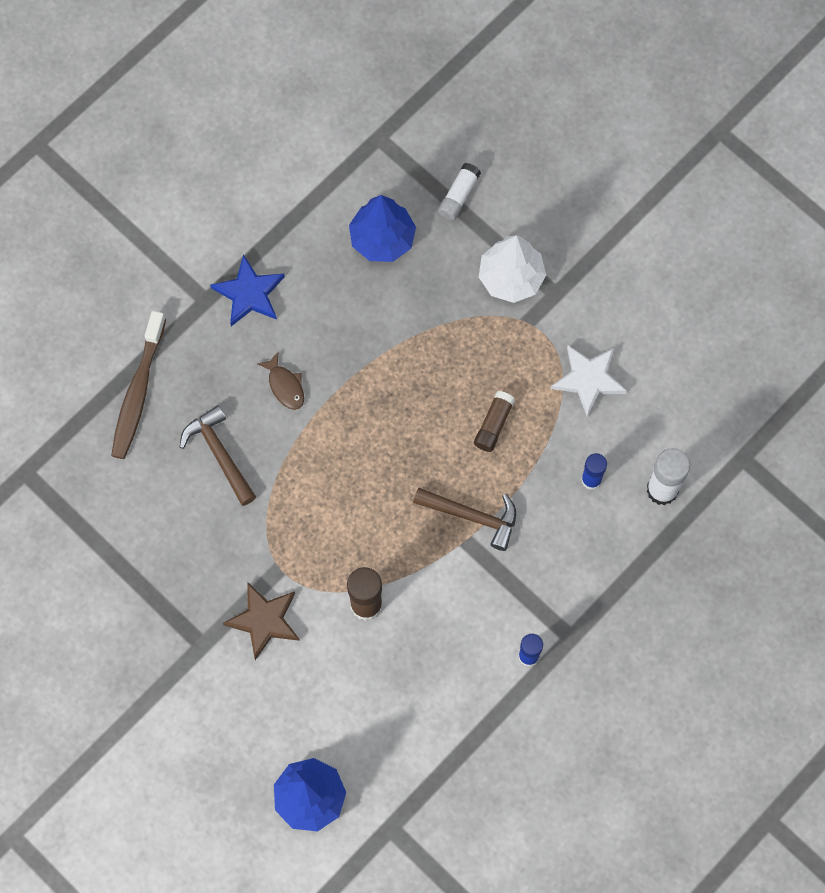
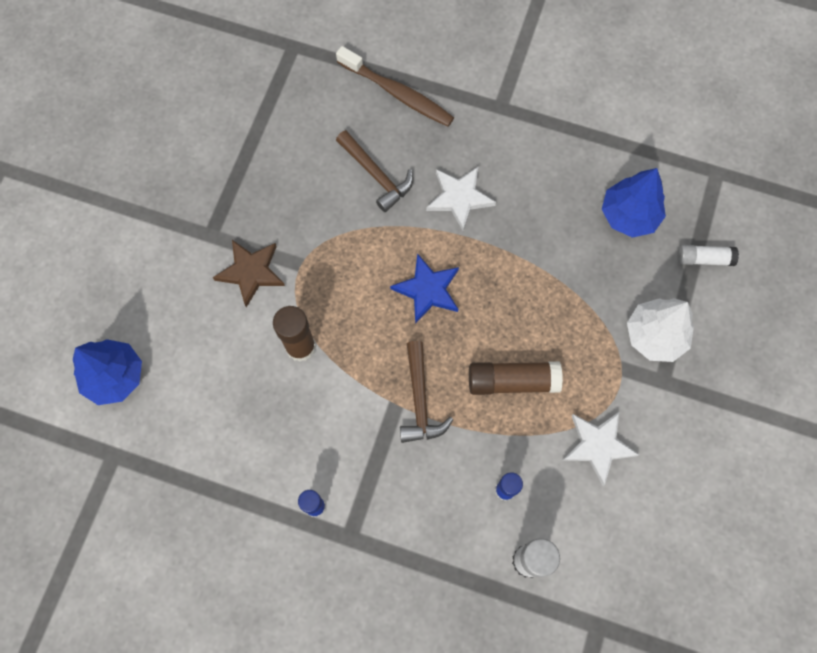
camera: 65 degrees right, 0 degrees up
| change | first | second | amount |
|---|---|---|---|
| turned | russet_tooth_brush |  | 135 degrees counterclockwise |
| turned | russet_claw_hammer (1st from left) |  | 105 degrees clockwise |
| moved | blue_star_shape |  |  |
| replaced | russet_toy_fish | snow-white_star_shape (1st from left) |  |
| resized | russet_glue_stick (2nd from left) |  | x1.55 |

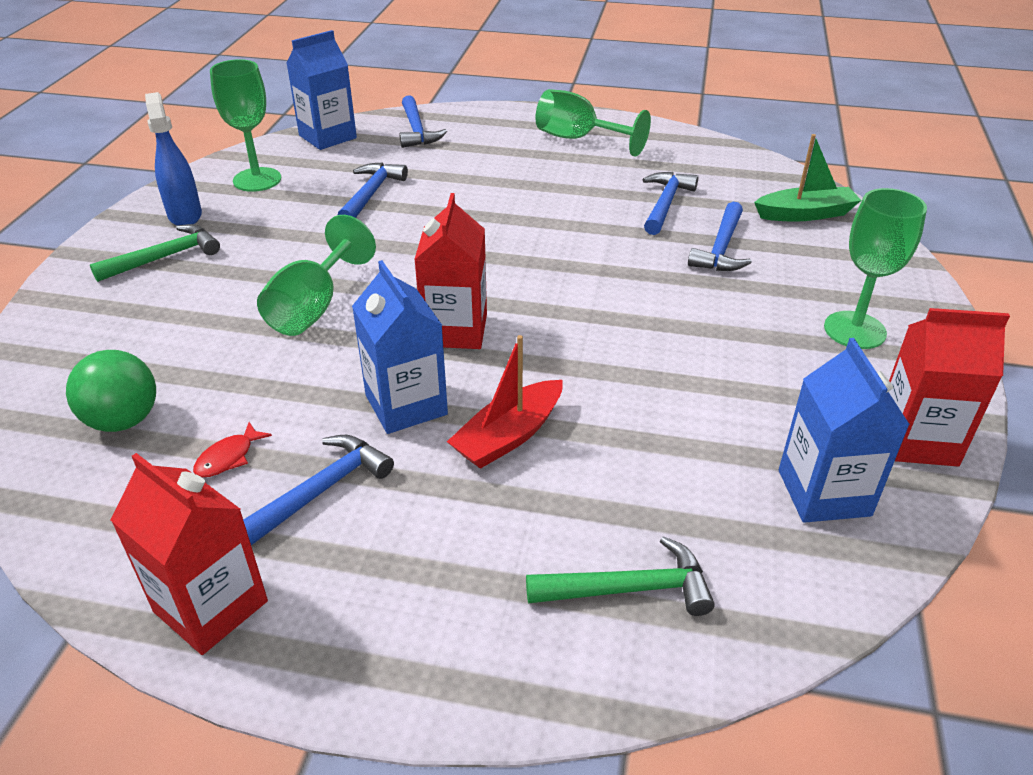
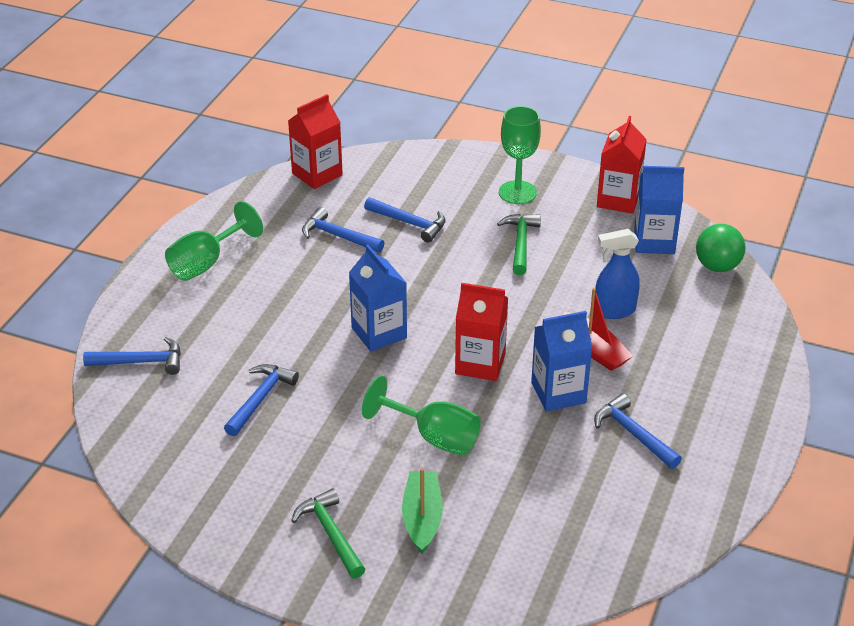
camera: 80 degrees left, 0 degrees up
| change | first | second | amount |
|---|---|---|---|
| moved | green_play_ball |  |  |
| moved | red_milk_carton (1st from left) |  |  |
| moved | blue_sprayer |  |  |
| removed | red_toy_fish |  |  |
| removed | green_wine_glass (1st from left) |  |  |
| moved | blue_milk_carton (1st from left) |  |  |
| turned | blue_claw_hammer (2nd from left) |  | 90 degrees clockwise |
| moved | green_claw_hammer (2nd from left) |  |  |
| moved | green_boat |  |  |

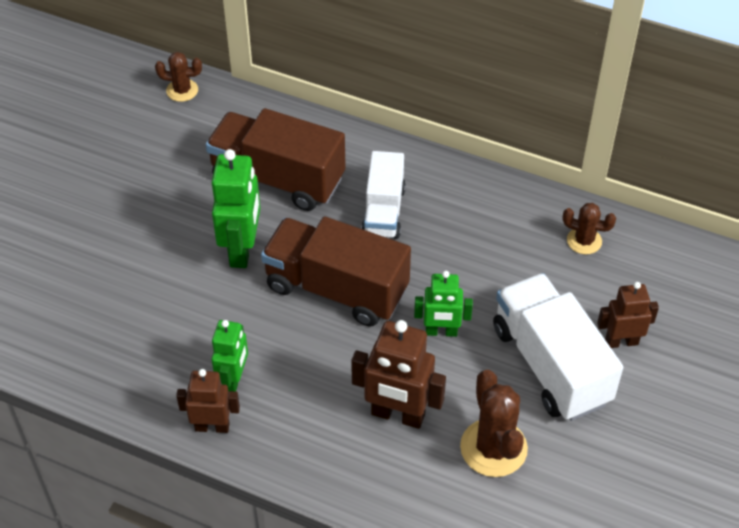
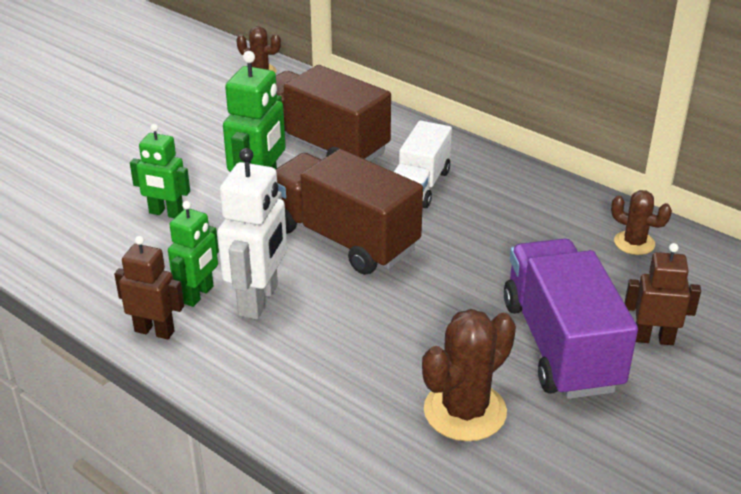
camera: 15 degrees right, 15 degrees down
| change | first | second | amount |
|---|---|---|---|
| removed | russet_robot (2nd from left) |  |  |
| moved | green_robot (3rd from left in the first image) | green_robot (1st from left) |  |
| turned | russet_cactus (2nd from left) |  | 45 degrees clockwise |
| recoloured | snow-white_truck (2nd from left) | purple_truck |  |
| added |  | snow-white_robot |  |

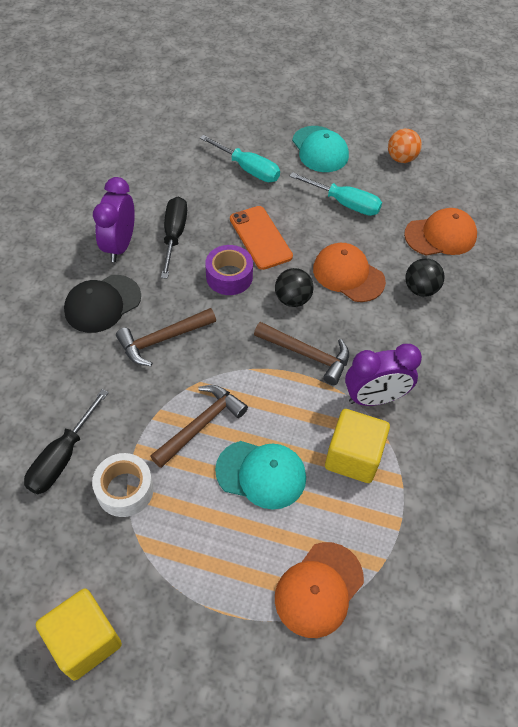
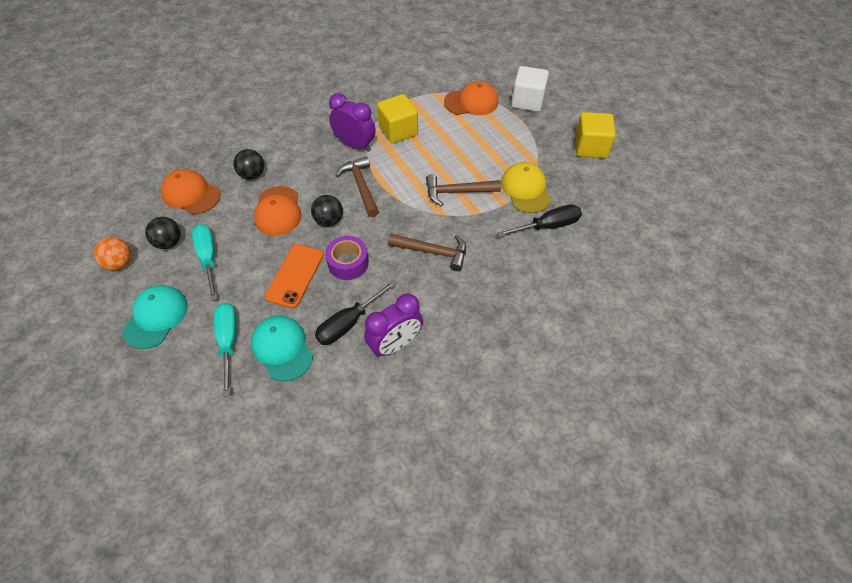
camera: 135 degrees left, 0 degrees up
| change | first | second | amount |
|---|---|---|---|
| removed | black_peaked_cap |  |  |
| replaced | snow-white_sticky_tape | yellow_peaked_cap |  |
| moved | aqua_peaked_cap (1st from left in the first image) | aqua_peaked_cap (2nd from left) |  |
| added |  | black_play_ball (1st from left) |  |
| added |  | snow-white_block |  |

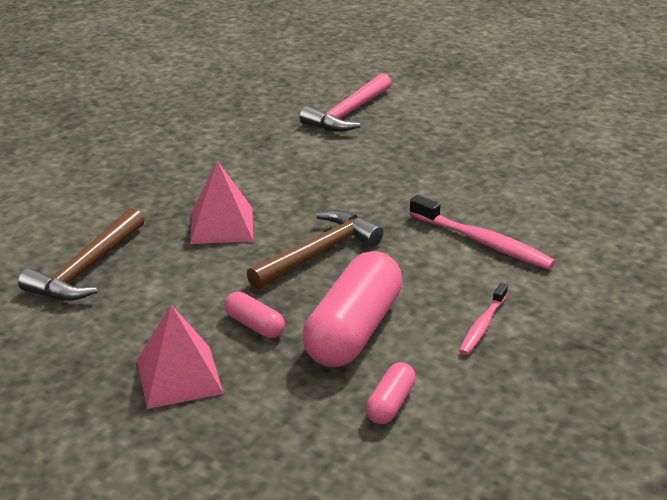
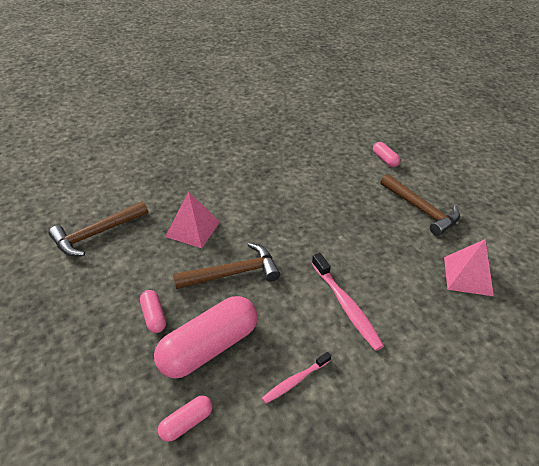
camera: 25 degrees right, 10 degrees up
| change | first | second | amount |
|---|---|---|---|
| moved | rosy_pyramid (1st from left in the first image) | rosy_pyramid (2nd from left) |  |
| removed | rosy_claw_hammer |  |  |
| added |  | rosy_pill_shape (4th from left) |  |
| added |  | russet_claw_hammer (3rd from left) |  |

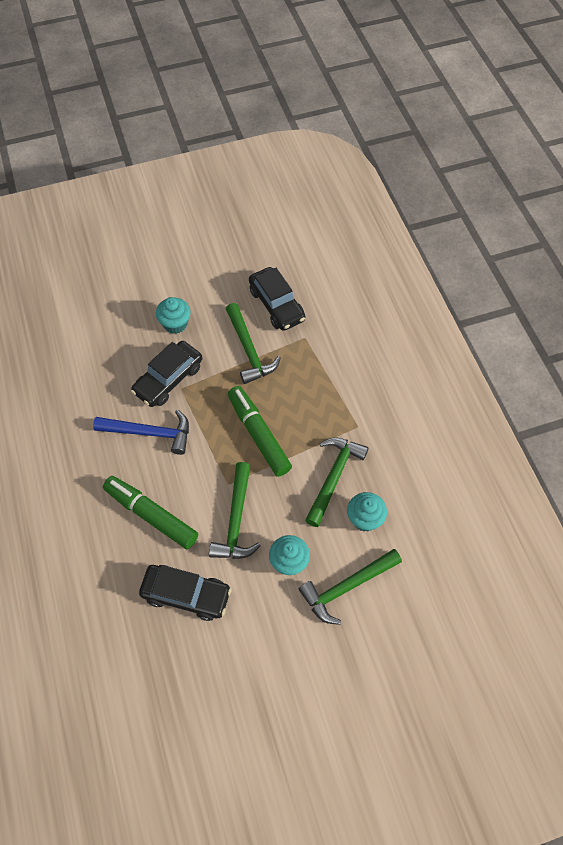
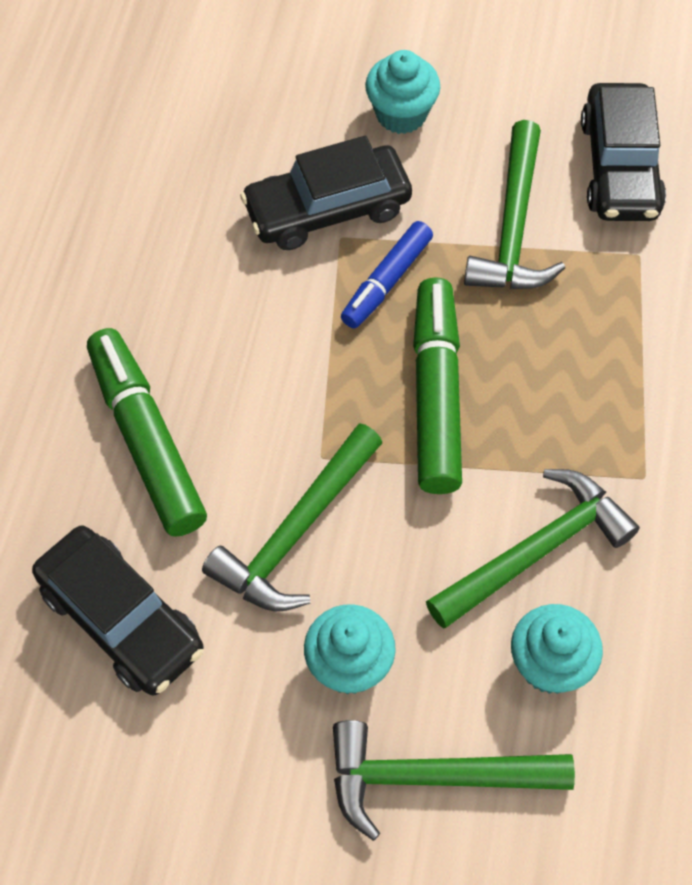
camera: 30 degrees right, 0 degrees up
| change | first | second | amount |
|---|---|---|---|
| removed | blue_claw_hammer |  |  |
| added |  | blue_felt_pen |  |

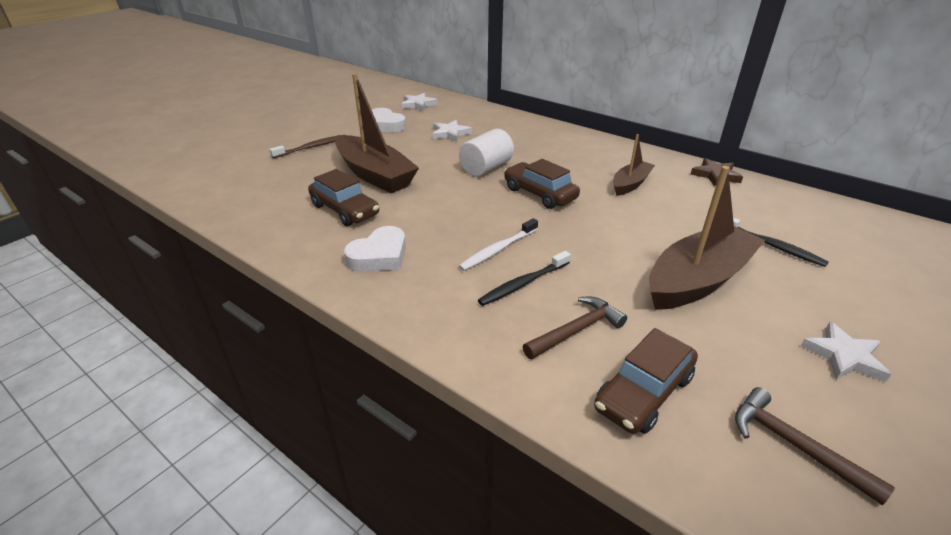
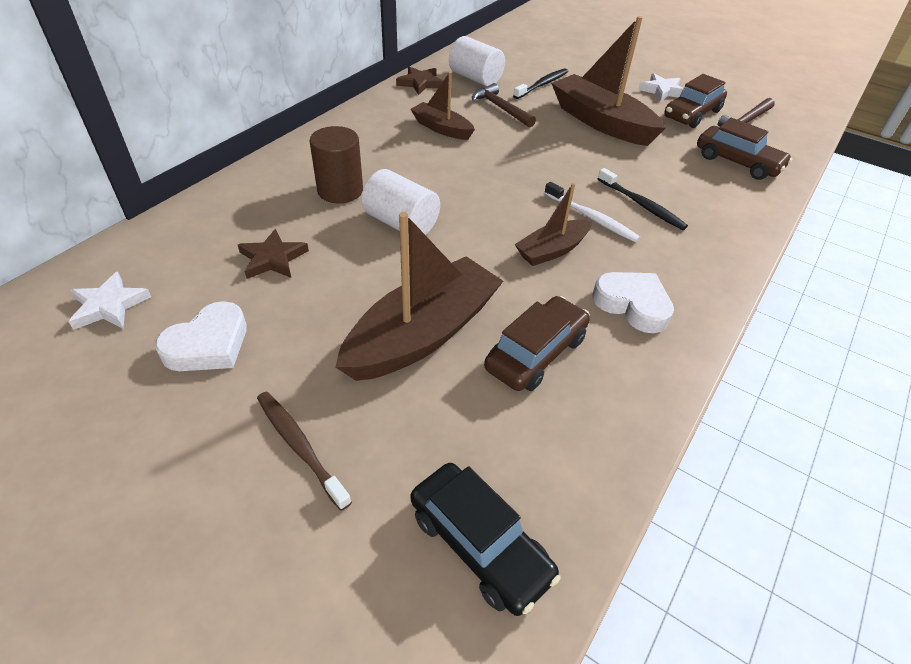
camera: 95 degrees left, 10 degrees up
| change | first | second | amount |
|---|---|---|---|
| recoloured | snow-white_star_shape (2nd from left) | russet_star_shape (1st from left) |  |
| moved | russet_car (2nd from left) |  |  |
| moved | russet_claw_hammer (1st from left) |  |  |
| added |  | russet_cylinder |  |
| added |  | black_car |  |
| added |  | snow-white_cylinder (2nd from left) |  |
| added |  | russet_boat (3rd from left) |  |

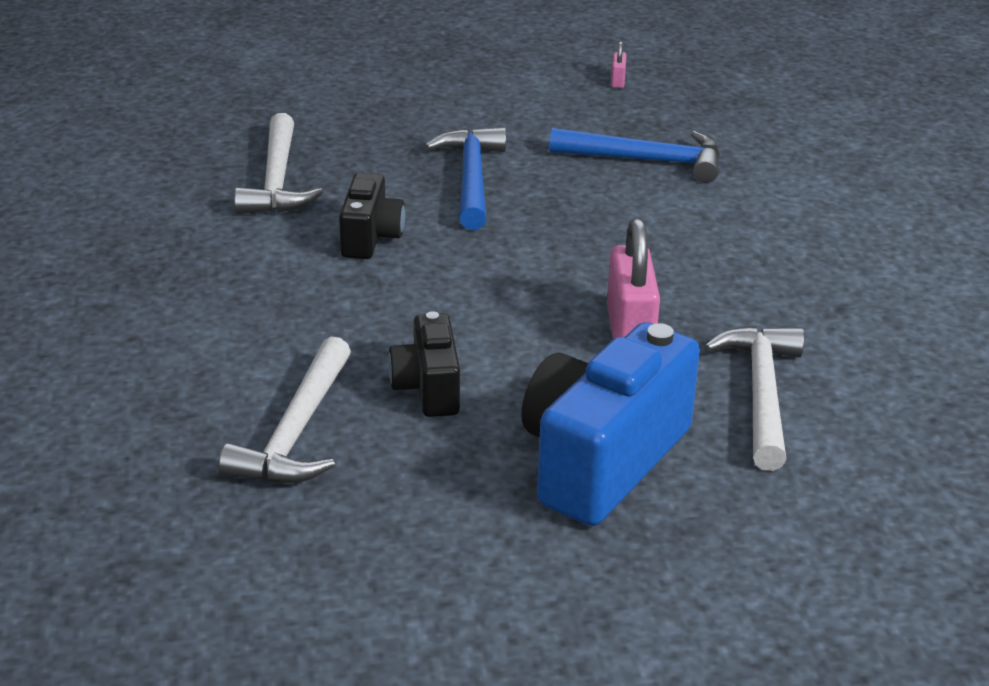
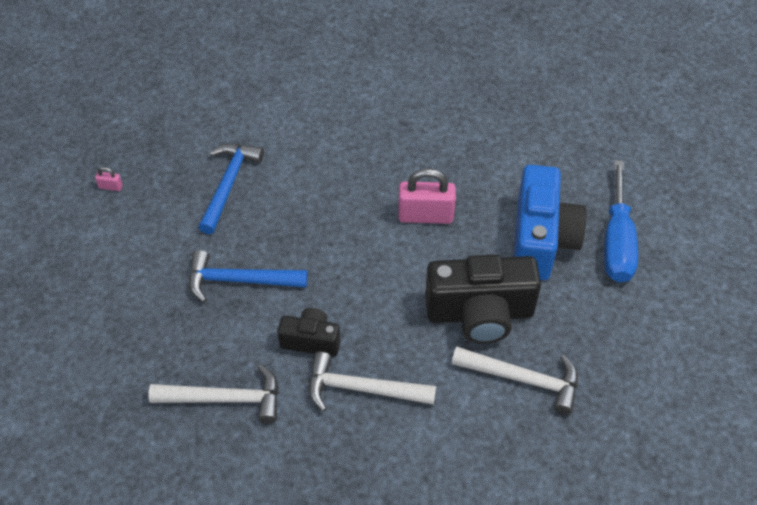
camera: 85 degrees left, 20 degrees up
| change | first | second | amount |
|---|---|---|---|
| resized | black_camera (2nd from left) |  | x1.85 |
| turned | blue_camera |  | 120 degrees counterclockwise |
| moved | snow-white_claw_hammer (3rd from left in the first image) | snow-white_claw_hammer (2nd from left) |  |
| added |  | blue_screwdriver |  |

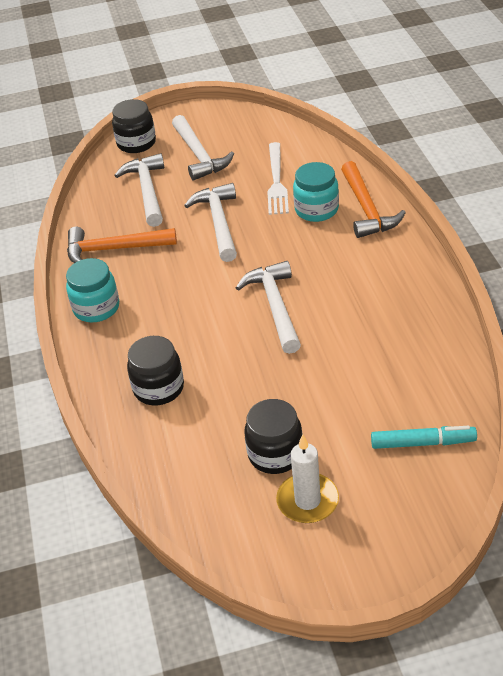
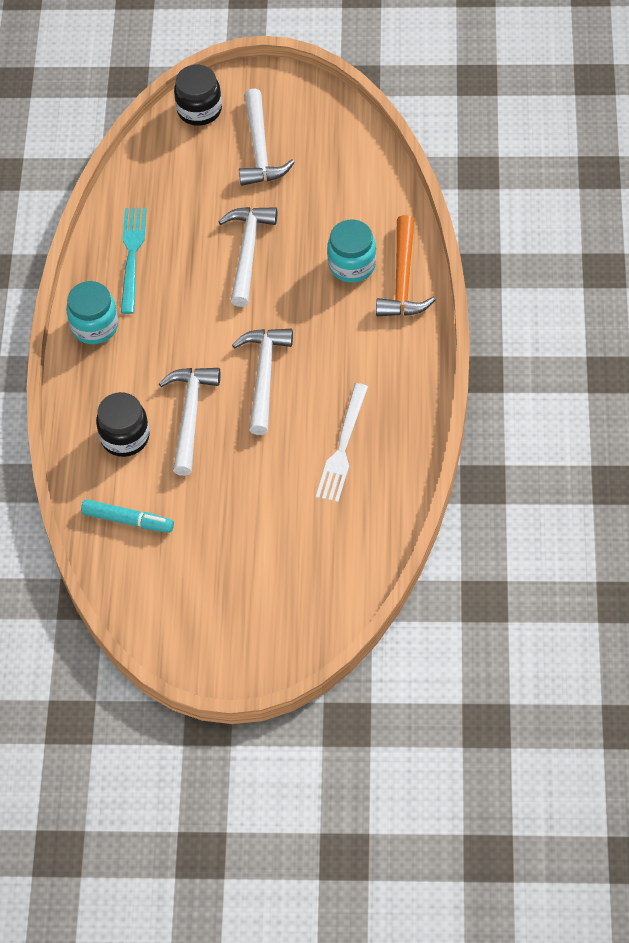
camera: 15 degrees right, 15 degrees up
| change | first | second | amount |
|---|---|---|---|
| replaced | orange_claw_hammer (1st from left) | aqua_table_fork |  |
| moved | snow-white_claw_hammer (1st from left) |  |  |
| removed | black_jam_jar (3rd from left) |  |  |
| moved | snow-white_table_fork |  |  |
| removed | snow-white_pillar_candle |  |  |
| moved | aqua_felt_pen |  |  |

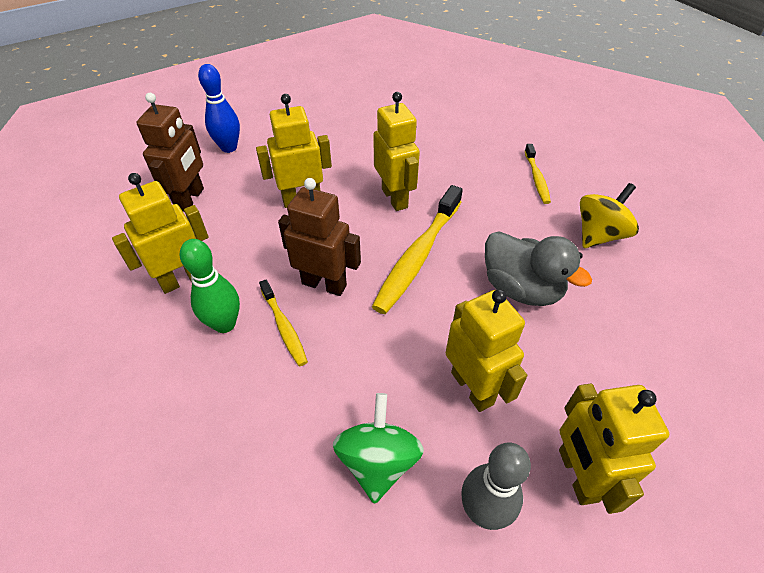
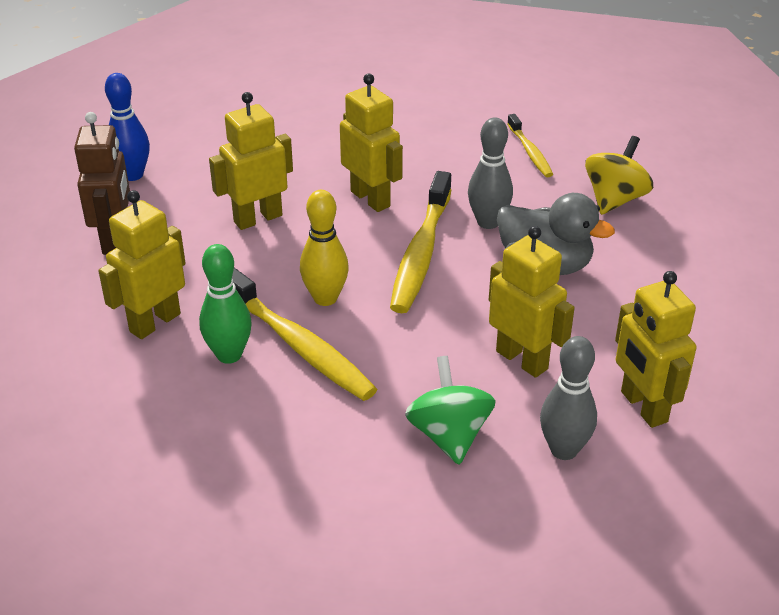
camera: 15 degrees left, 10 degrees down
| change | first | second | amount |
|---|---|---|---|
| resized | yellow_tooth_brush (1st from left) |  | x1.82 |
| replaced | russet_robot (2nd from left) | yellow_bowling_pin |  |
| added |  | gray_bowling_pin (1st from left) |  |

